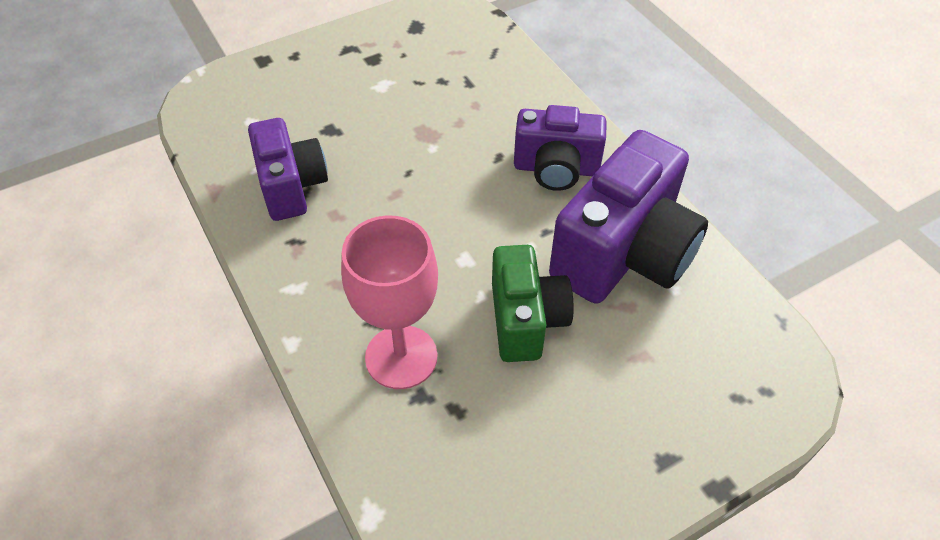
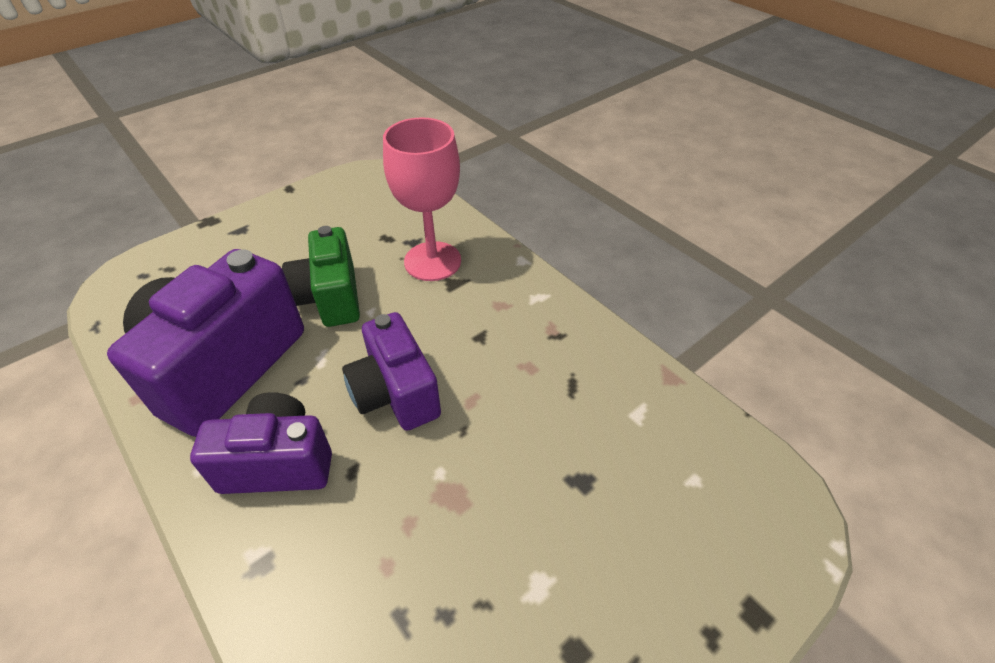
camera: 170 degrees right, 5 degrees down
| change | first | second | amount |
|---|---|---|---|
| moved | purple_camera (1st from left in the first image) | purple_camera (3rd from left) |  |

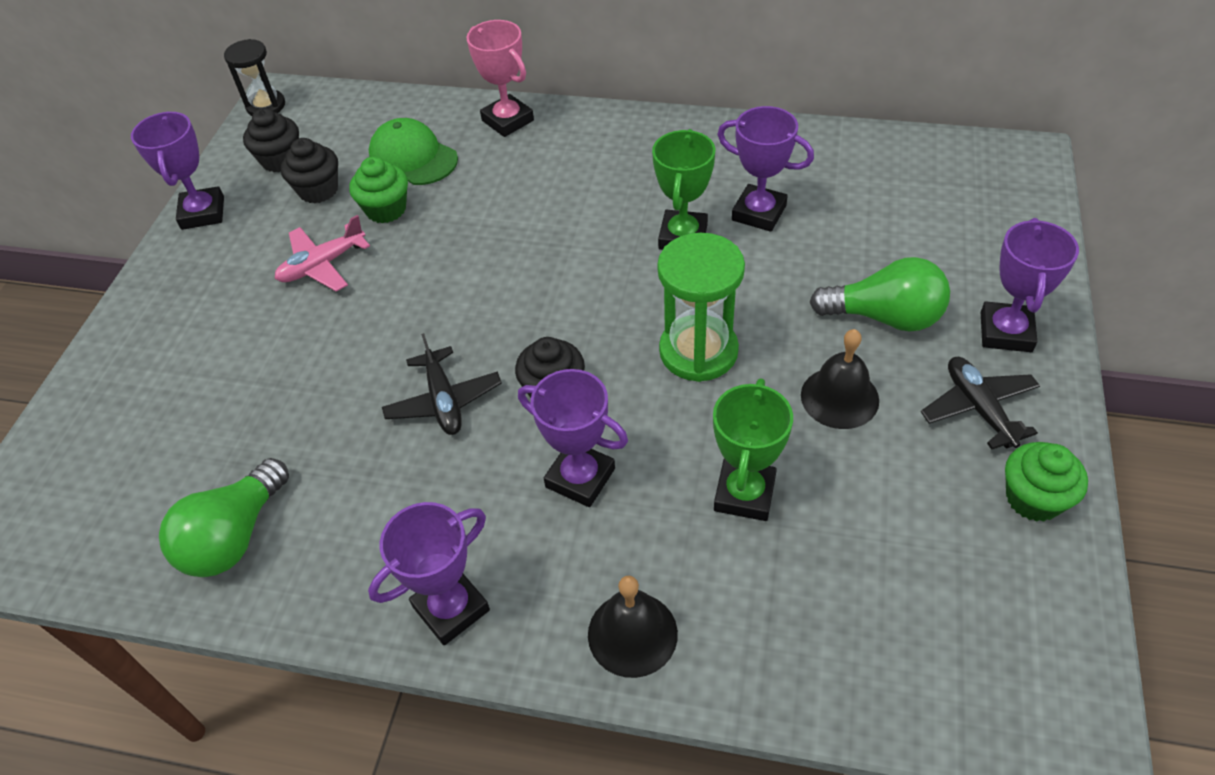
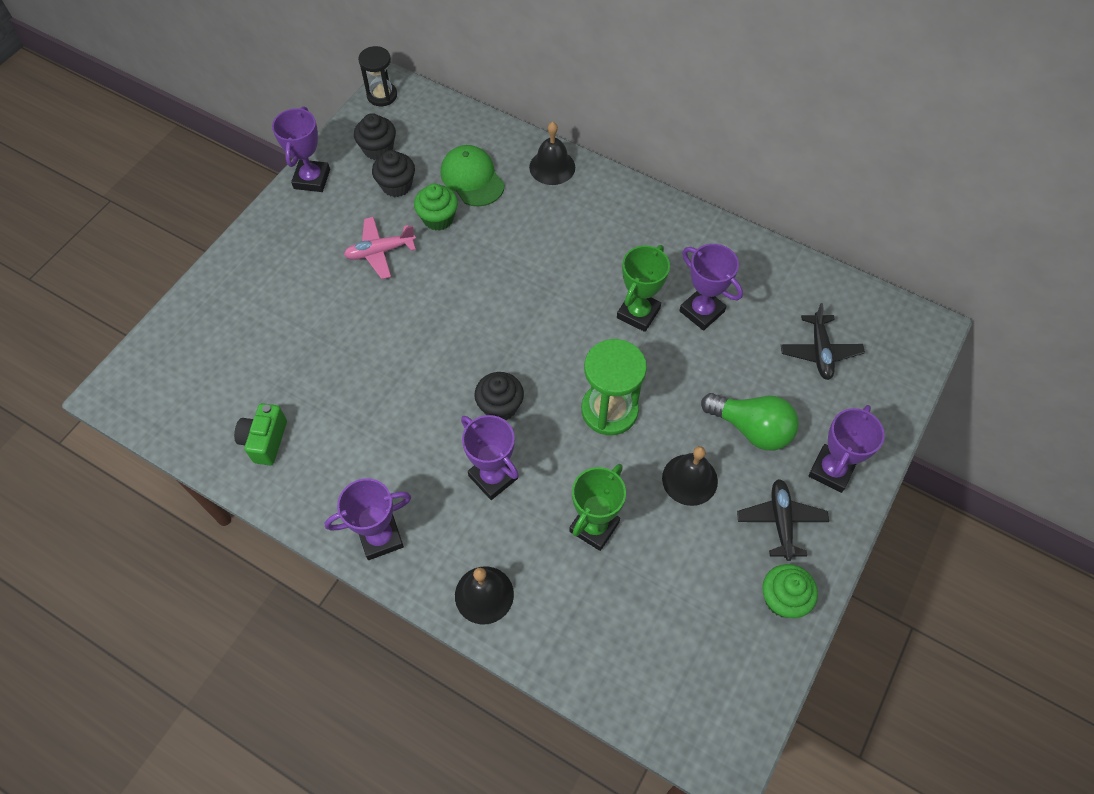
camera: 15 degrees right, 10 degrees up
| change | first | second | amount |
|---|---|---|---|
| replaced | green_light_bulb (1st from left) | green_camera |  |
| moved | black_toy_plane (1st from left in the first image) | black_toy_plane (2nd from left) |  |
| replaced | rosy_award_cup | black_school_bell (2nd from left) |  |

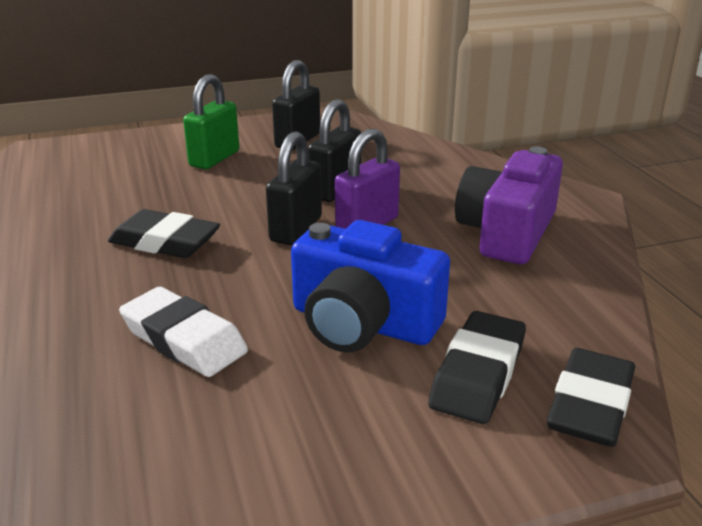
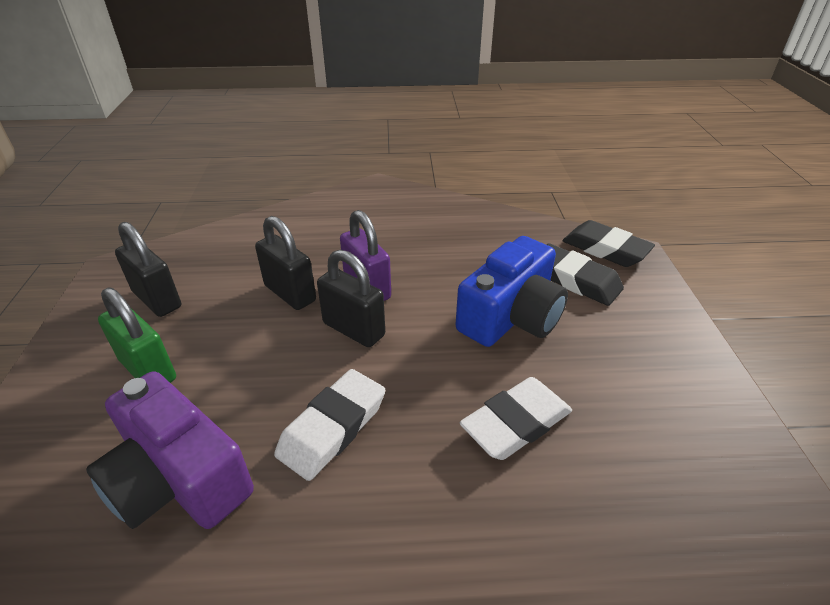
camera: 75 degrees left, 10 degrees up
| change | first | second | amount |
|---|---|---|---|
| recoloured | black_gum_eraser (1st from left) | snow-white_gum_eraser (1st from left) |  |
| moved | purple_camera |  |  |

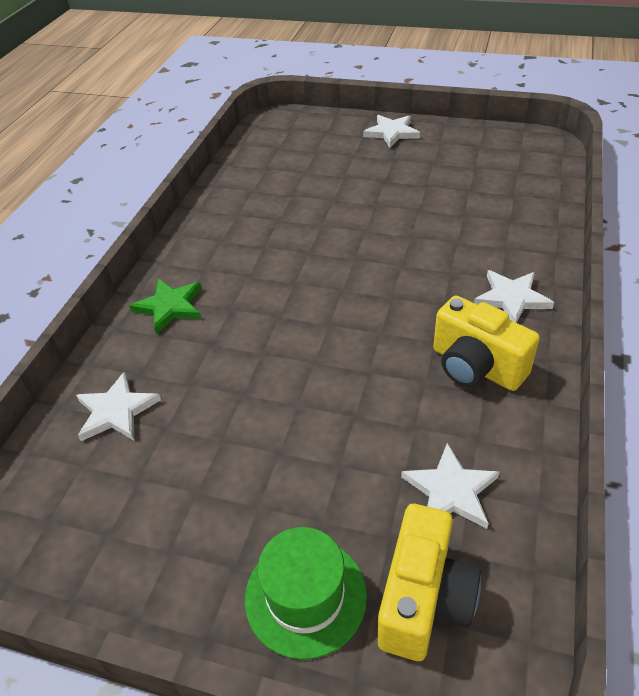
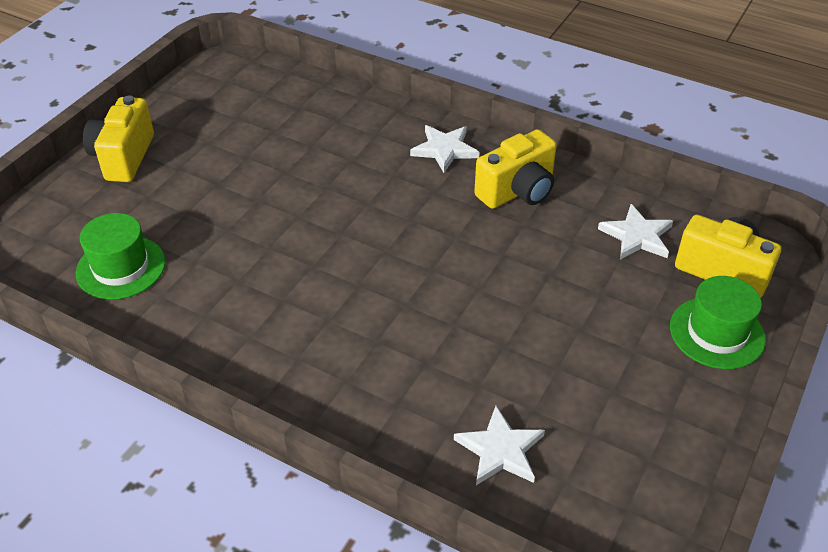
camera: 80 degrees left, 0 degrees up
| change | first | second | amount |
|---|---|---|---|
| removed | green_star_shape |  |  |
| replaced | snow-white_star_shape (2nd from left) | yellow_camera (1st from left) |  |
| added |  | green_tall_hat (1st from left) |  |

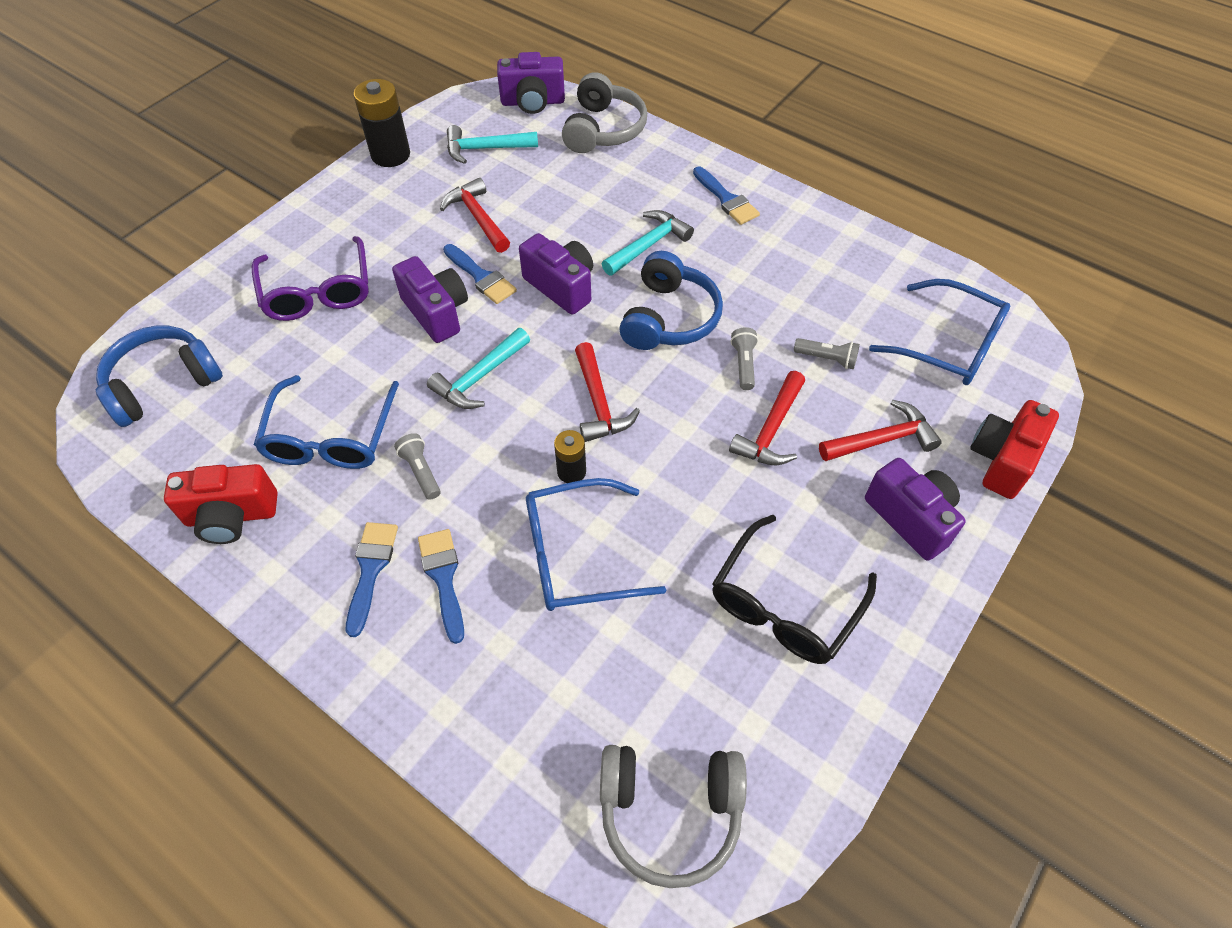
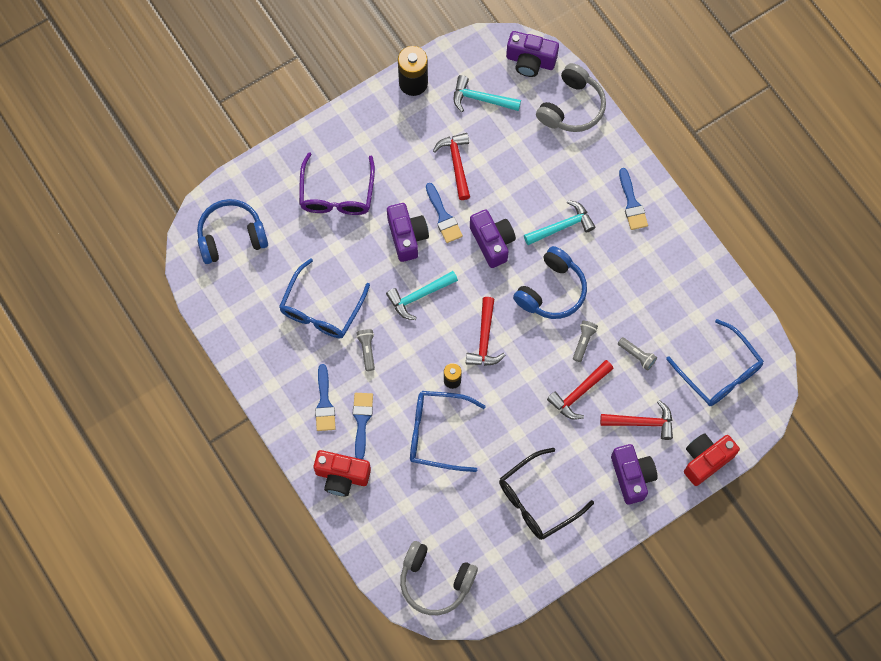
camera: 20 degrees right, 15 degrees up
| change | first | second | amount |
|---|---|---|---|
| moved | red_camera (1st from left) |  |  |
| turned | blue_brush (1st from left) |  | 150 degrees clockwise |

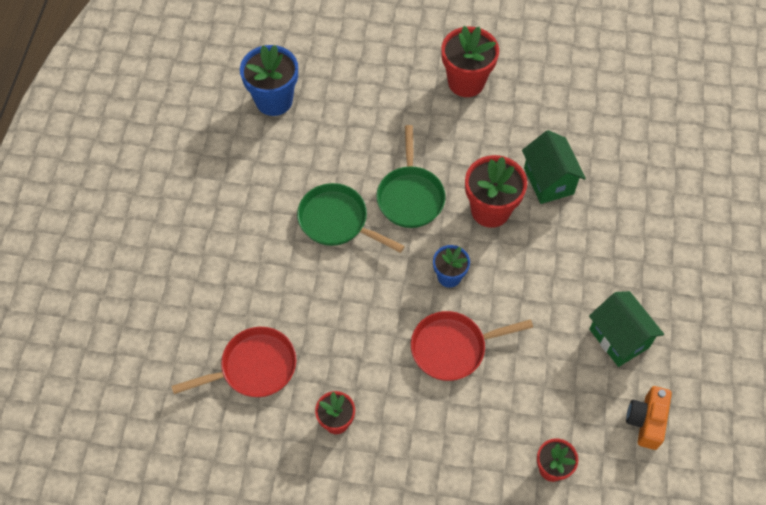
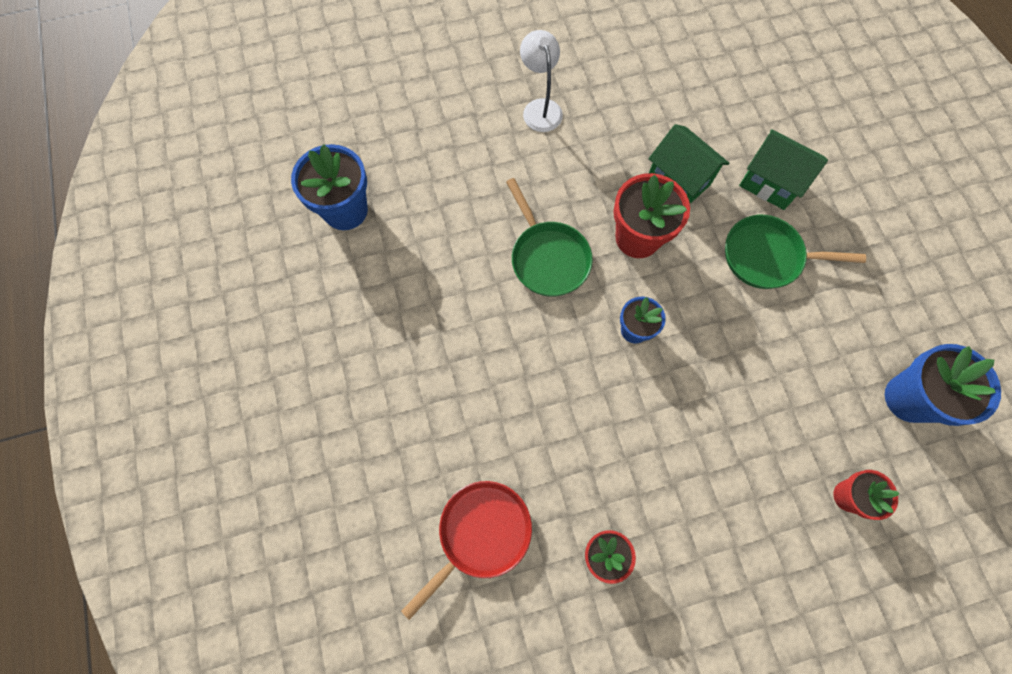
camera: 25 degrees left, 10 degrees up
| change | first | second | amount |
|---|---|---|---|
| moved | green_pan (1st from left in the first image) | green_pan (2nd from left) |  |
| removed | red_pan (2nd from left) |  |  |
| replaced | red_potted_plant (2nd from left) | snow-white_reading_lamp |  |
| moved | green_toy_house (2nd from left) |  |  |
| replaced | orange_camera | blue_potted_plant (3rd from left) |  |

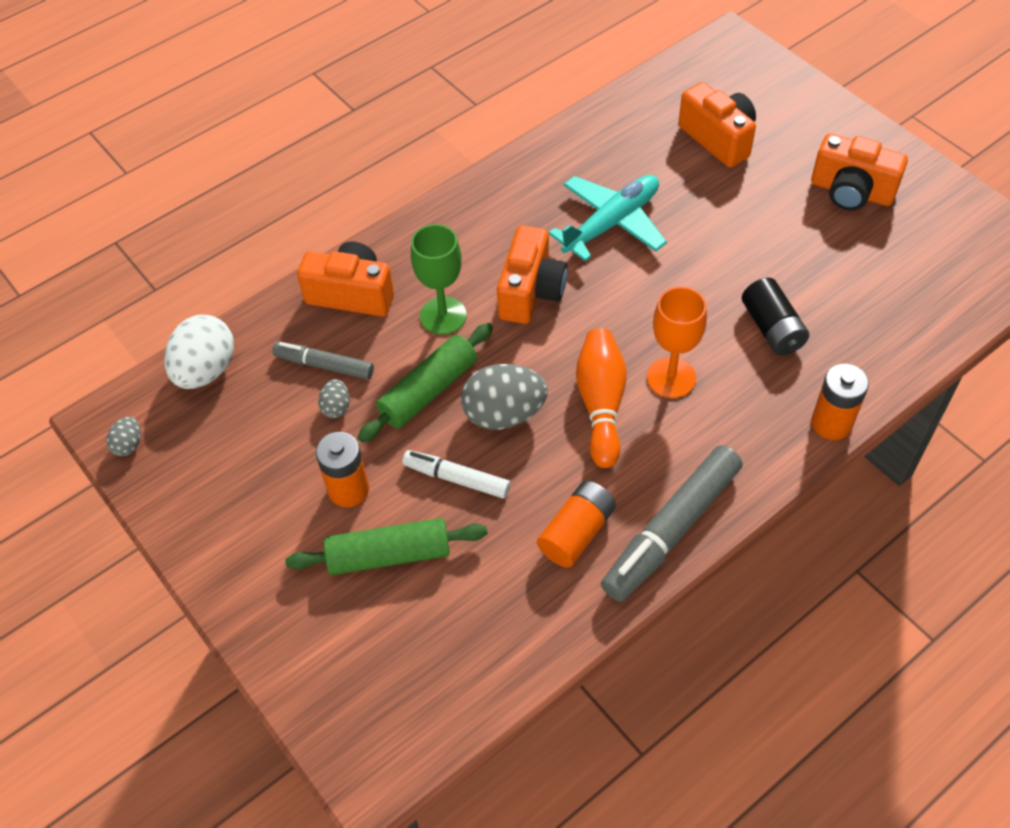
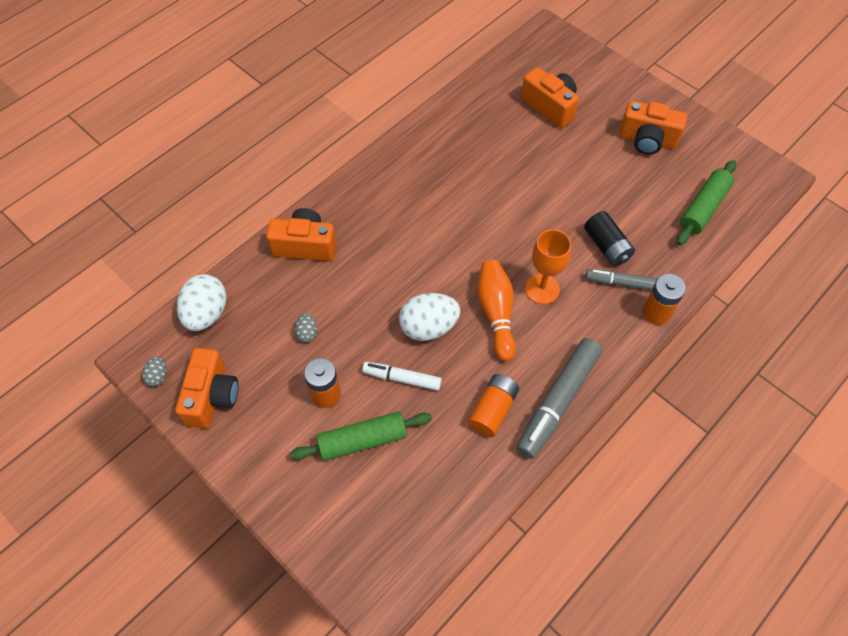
camera: 10 degrees left, 5 degrees up
| change | first | second | amount |
|---|---|---|---|
| moved | gray_felt_pen (1st from left in the first image) | gray_felt_pen (2nd from left) |  |
| moved | green_pastry_roller (2nd from left) |  |  |
| removed | green_wine_glass |  |  |
| recoloured | gray_toy_egg (3rd from left) | snow-white_toy_egg (2nd from left) |  |
| moved | orange_camera (2nd from left in the first image) | orange_camera (1st from left) |  |
| removed | aqua_toy_plane |  |  |

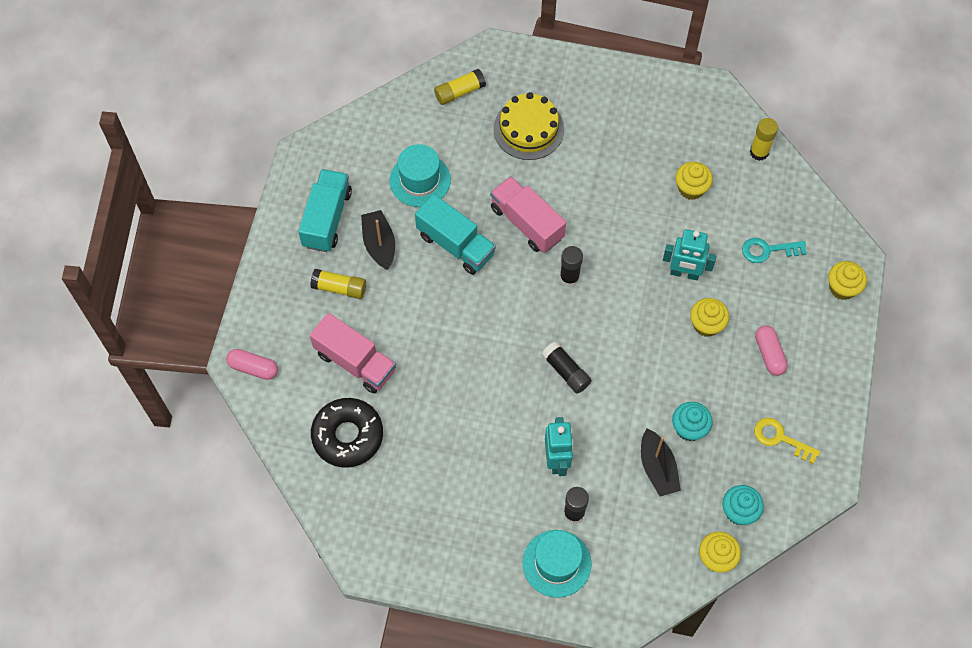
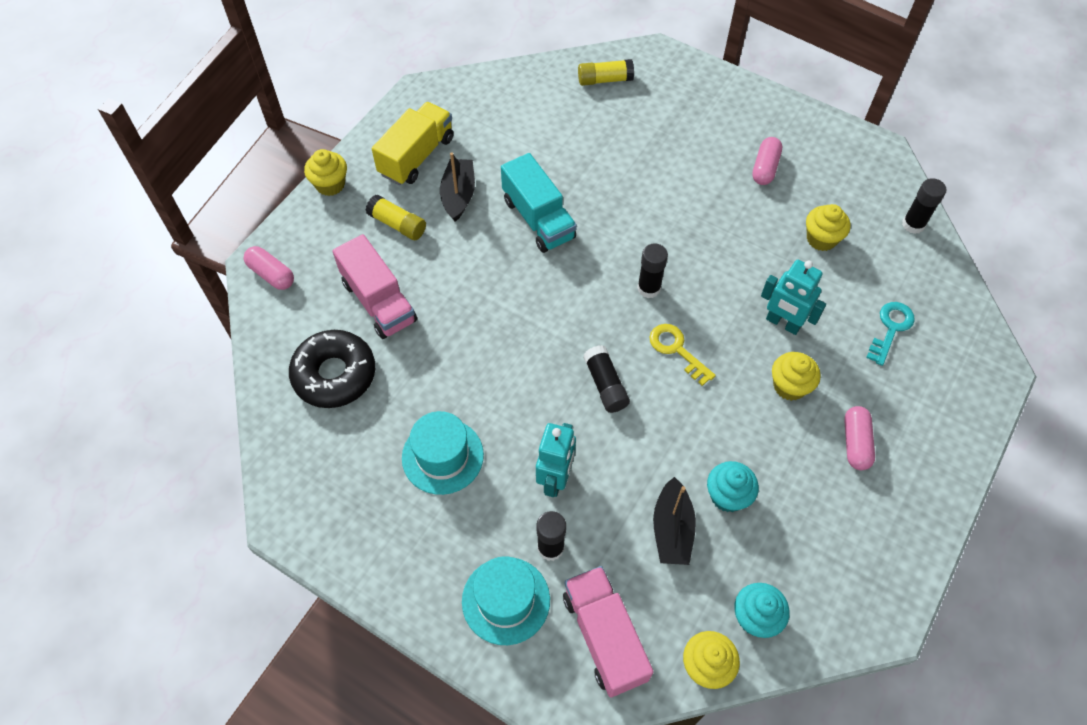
camera: 20 degrees right, 5 degrees down
| change | first | second | amount |
|---|---|---|---|
| recoloured | aqua_truck (1st from left) | yellow_truck |  |
| moved | aqua_tall_hat (1st from left) |  |  |
| moved | rosy_truck (2nd from left) |  |  |
| removed | yellow_gateau |  |  |
| turned | aqua_door_key |  | 105 degrees clockwise |
| recoloured | yellow_glue_stick (3rd from left) | black_glue_stick (4th from left) |  |
| moved | yellow_door_key |  |  |
| moved | yellow_fairy_cake (4th from left in the first image) | yellow_fairy_cake (1st from left) |  |
| added |  | rosy_pill_shape (2nd from left) |  |

